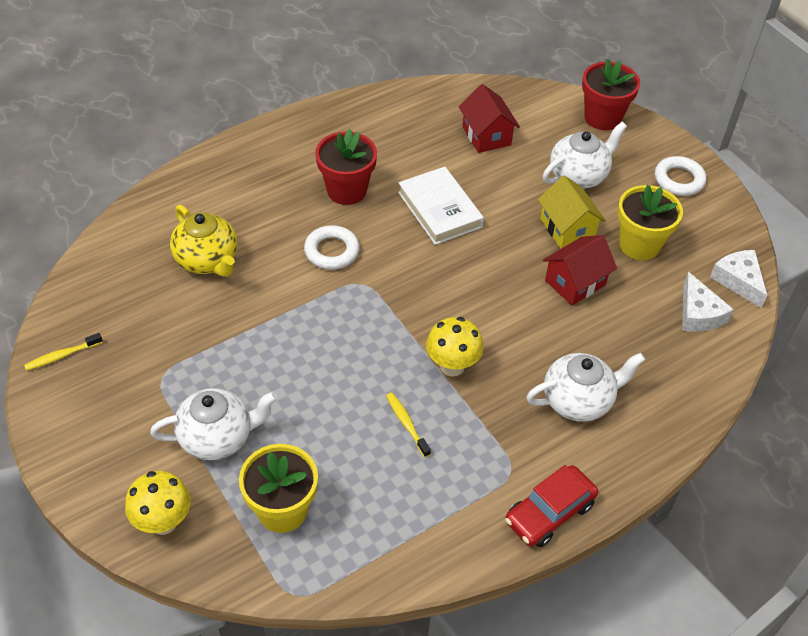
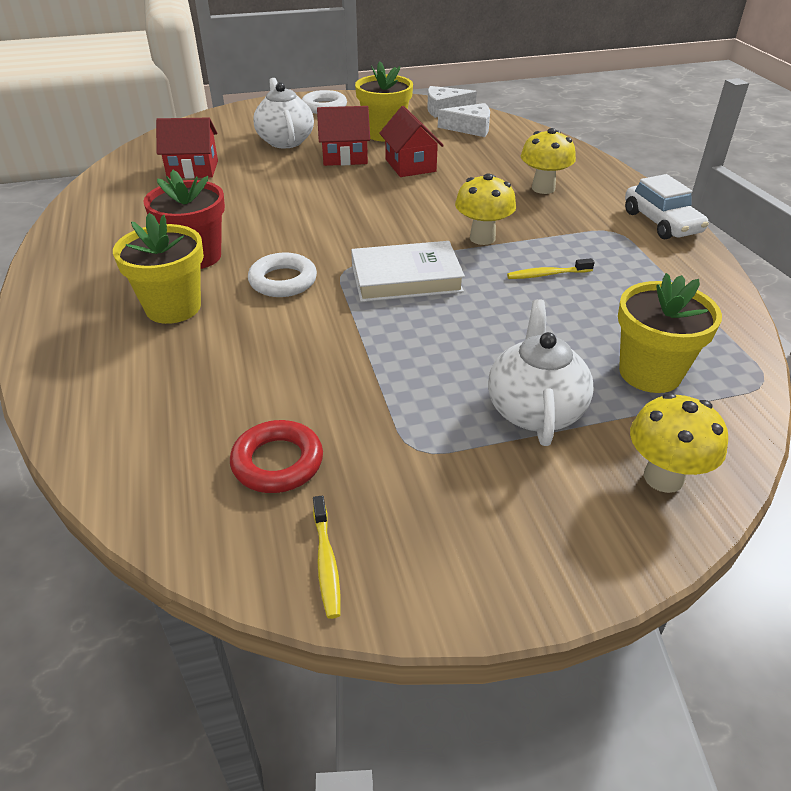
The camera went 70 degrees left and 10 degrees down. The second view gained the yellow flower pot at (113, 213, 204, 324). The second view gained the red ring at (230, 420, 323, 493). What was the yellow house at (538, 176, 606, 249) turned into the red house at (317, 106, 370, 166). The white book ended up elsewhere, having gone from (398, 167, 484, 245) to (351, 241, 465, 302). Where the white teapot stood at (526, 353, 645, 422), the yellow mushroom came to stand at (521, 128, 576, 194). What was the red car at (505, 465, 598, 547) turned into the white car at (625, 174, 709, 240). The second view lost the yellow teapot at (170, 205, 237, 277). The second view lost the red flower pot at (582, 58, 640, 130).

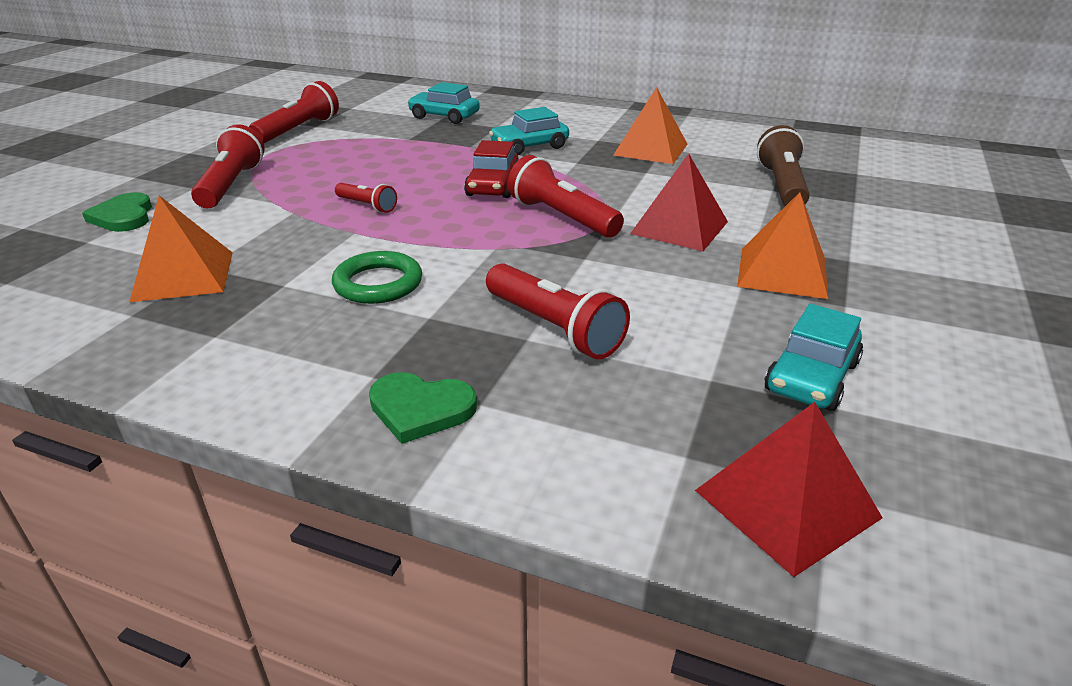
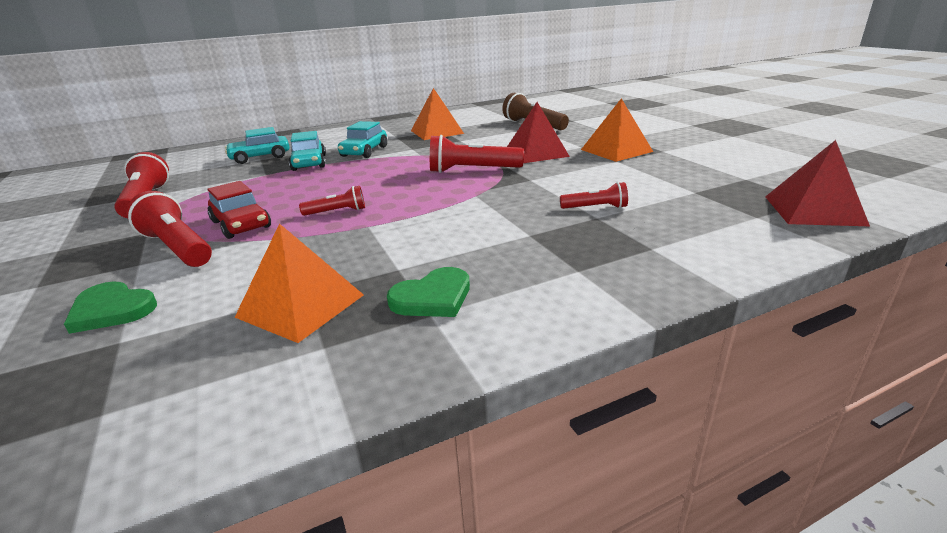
The camera went 45 degrees left and 5 degrees down. The red car ended up elsewhere, having gone from (464, 140, 518, 198) to (207, 181, 271, 239). The turquoise car ended up elsewhere, having gone from (765, 304, 863, 411) to (289, 131, 326, 171). The green heart ended up elsewhere, having gone from (369, 372, 477, 444) to (387, 267, 470, 317). The size of the red flashlight at (486, 264, 630, 360) changed by a factor of 0.57. The second view lost the green ring at (332, 251, 422, 304).

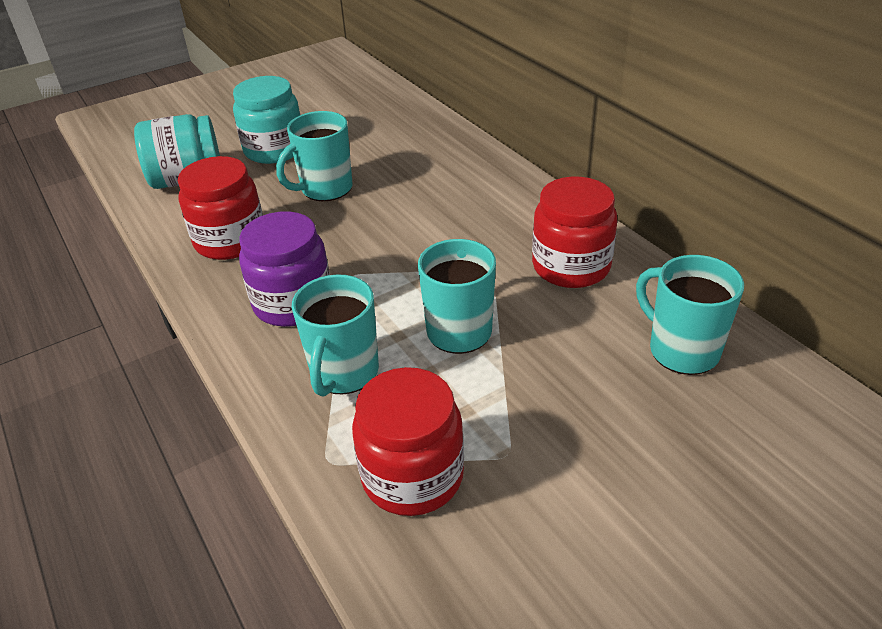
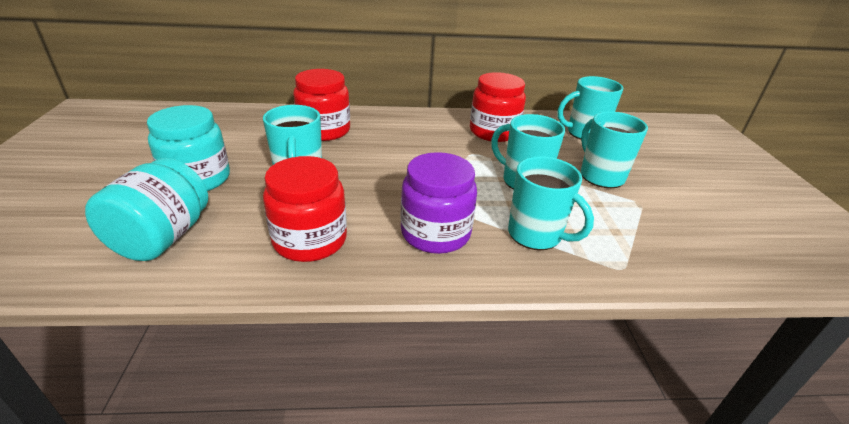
The camera went 65 degrees left and 5 degrees down. The red jar ended up elsewhere, having gone from (352, 367, 464, 516) to (293, 69, 350, 141). The second view gained the turquoise mug at (581, 111, 648, 188).

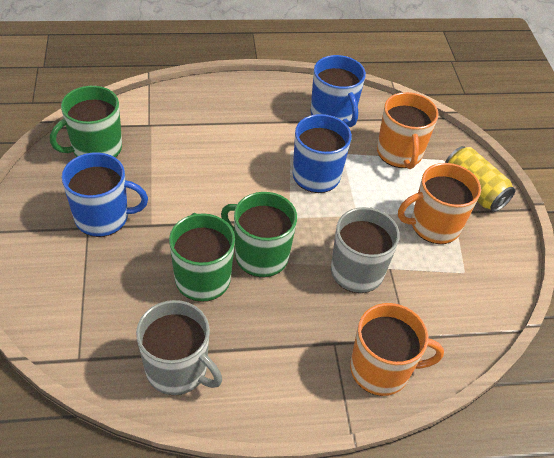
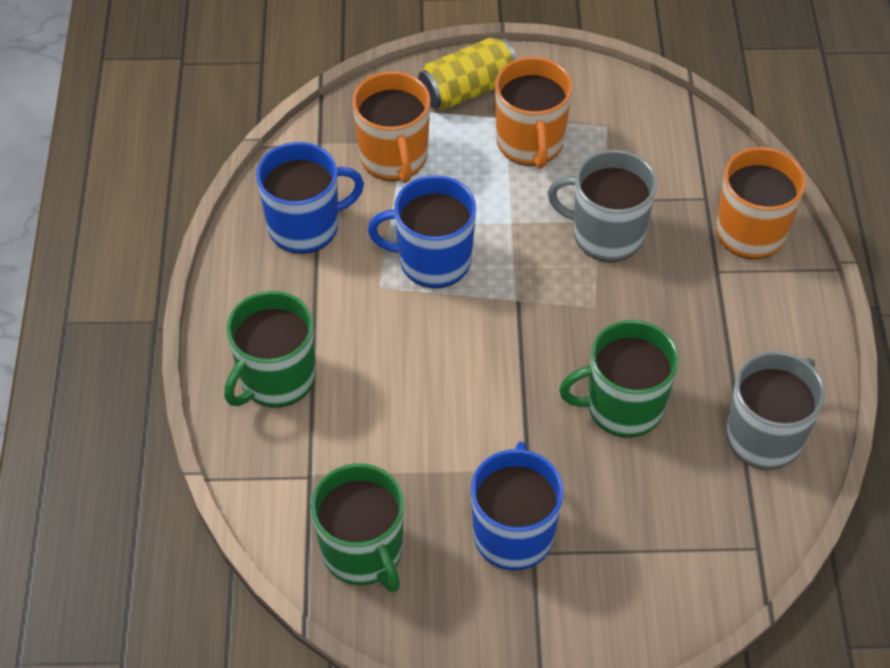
The camera went 80 degrees left and 5 degrees up. The green mug ended up elsewhere, having gone from (221, 192, 297, 278) to (224, 291, 316, 407). The orange mug at (377, 92, 439, 169) ended up facing another way, 75 degrees clockwise from before.

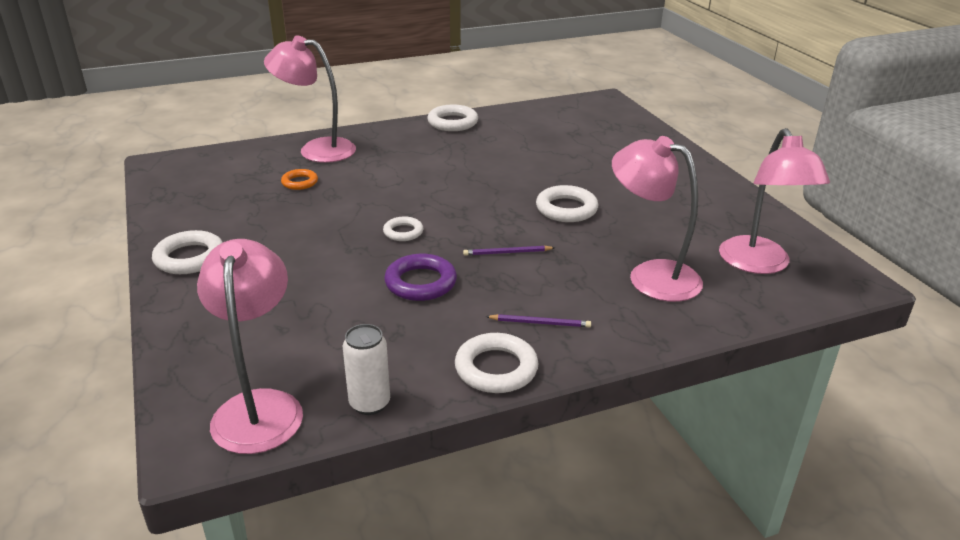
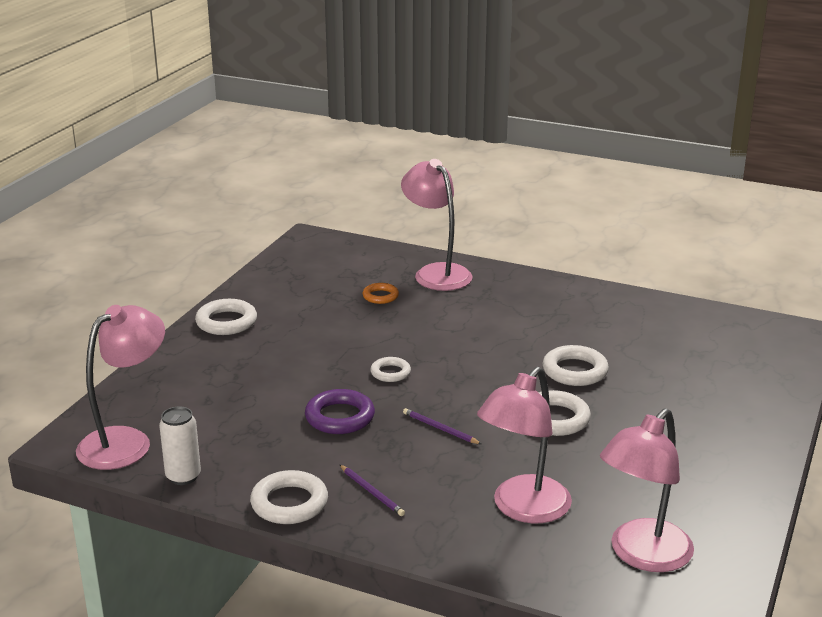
The camera went 45 degrees right and 5 degrees down. The pink lamp at (612, 136, 703, 302) ended up facing another way, 135 degrees counterclockwise from before. The white ring ended up elsewhere, having gone from (427, 104, 478, 131) to (542, 345, 609, 386).

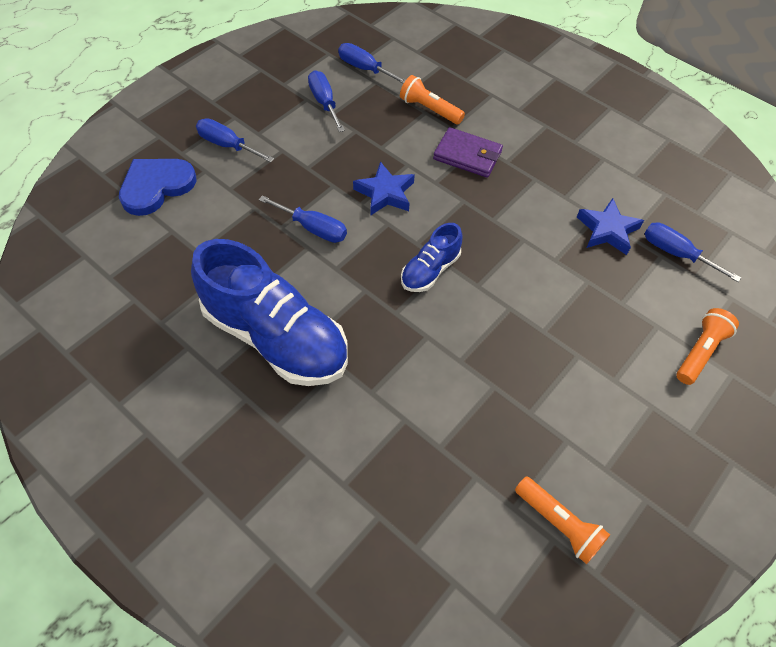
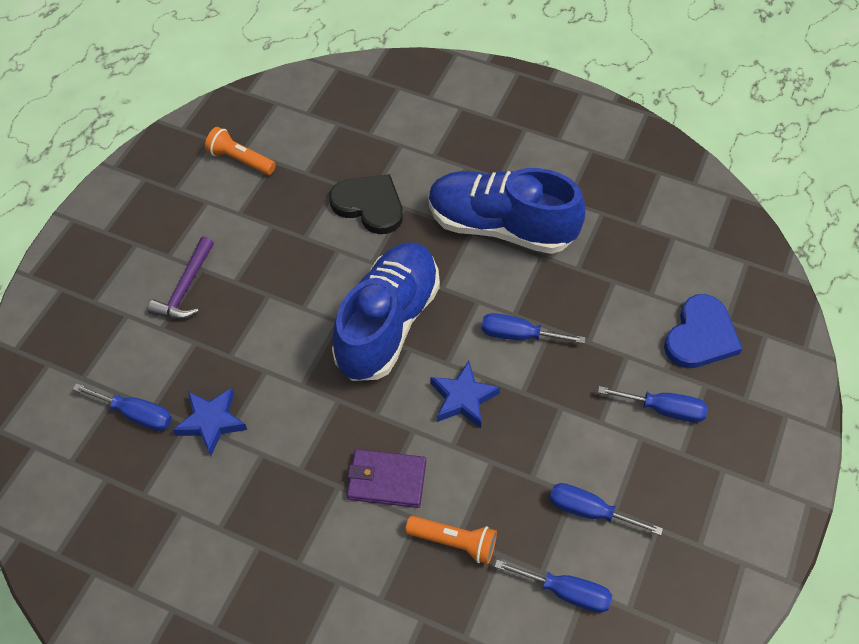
The camera went 165 degrees right and 0 degrees up. The second view gained the purple hammer at (148, 237, 214, 319). The second view gained the black heart at (329, 174, 403, 234). The size of the blue shoe at (401, 223, 463, 292) changed by a factor of 2.06. The blue screwdriver at (308, 71, 345, 132) ended up facing another way, 150 degrees clockwise from before. The second view lost the orange flashlight at (677, 308, 739, 385).

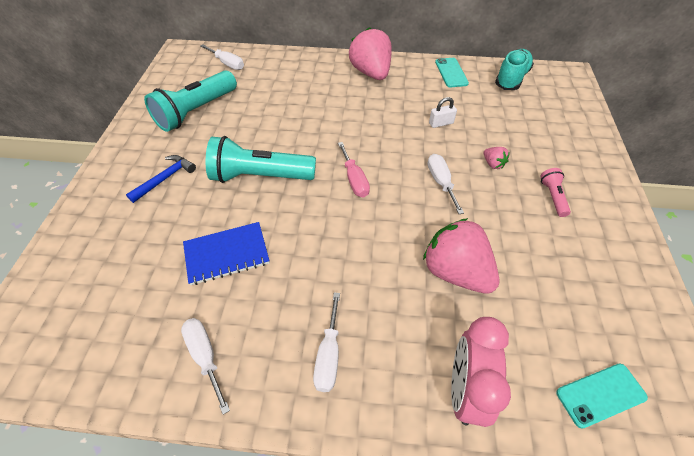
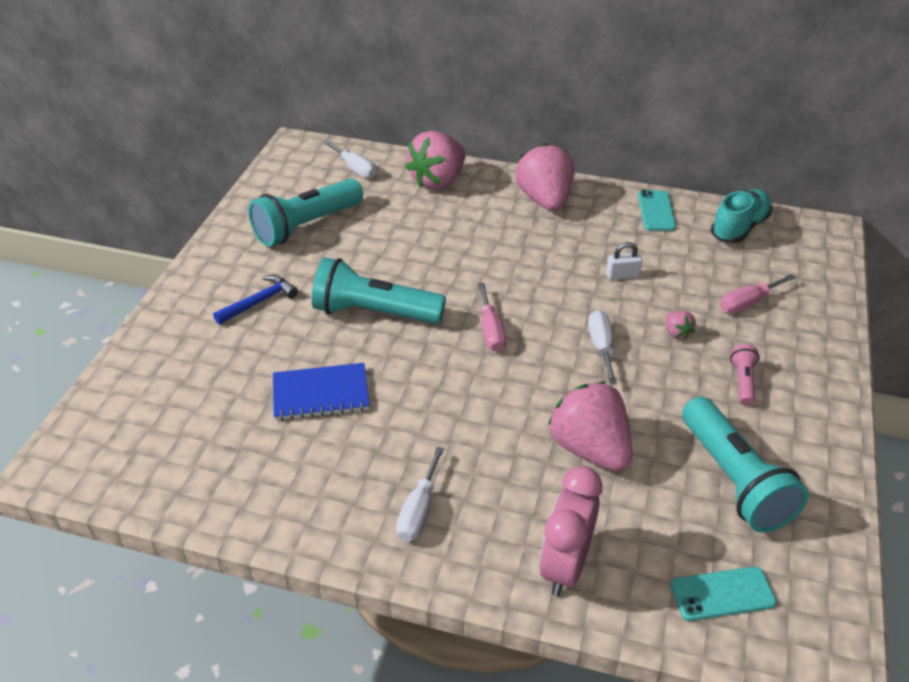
The camera went 10 degrees right and 10 degrees down. The second view gained the pink strawberry at (405, 131, 466, 190). The second view gained the turquoise flashlight at (682, 397, 809, 533). The second view gained the pink screwdriver at (720, 274, 796, 314). The second view lost the white screwdriver at (181, 318, 230, 415).

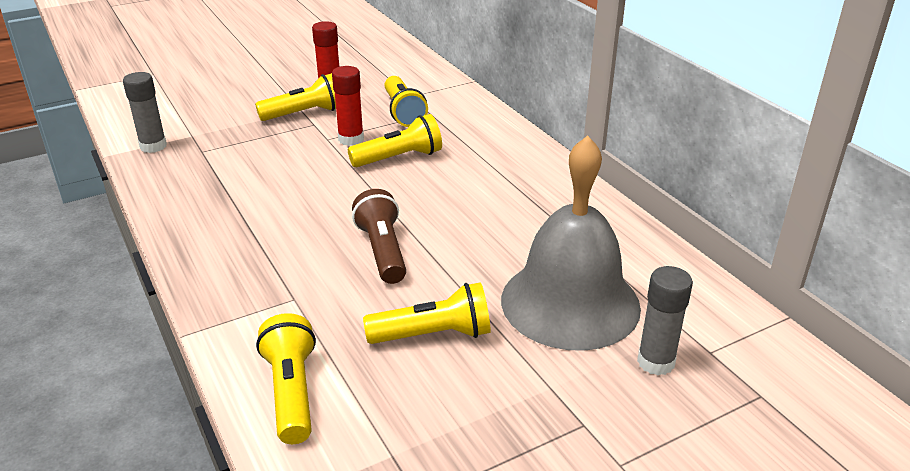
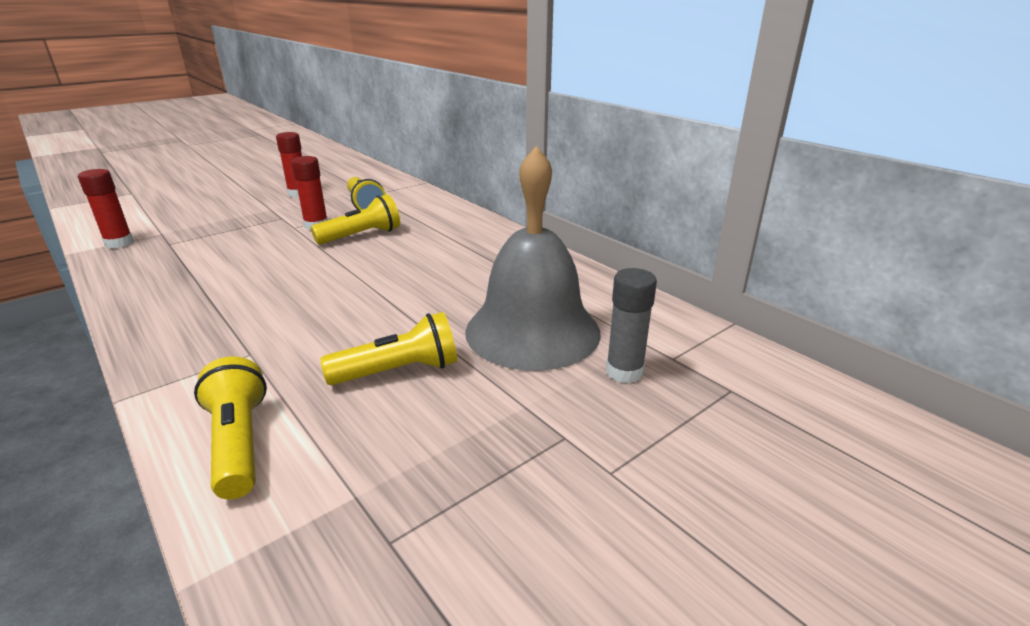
The camera went 10 degrees left and 5 degrees down. What was the grey glue stick at (123, 72, 167, 153) turned into the red glue stick at (78, 169, 134, 248). The second view lost the yellow flashlight at (255, 73, 336, 121). The second view lost the brown flashlight at (352, 189, 406, 284).

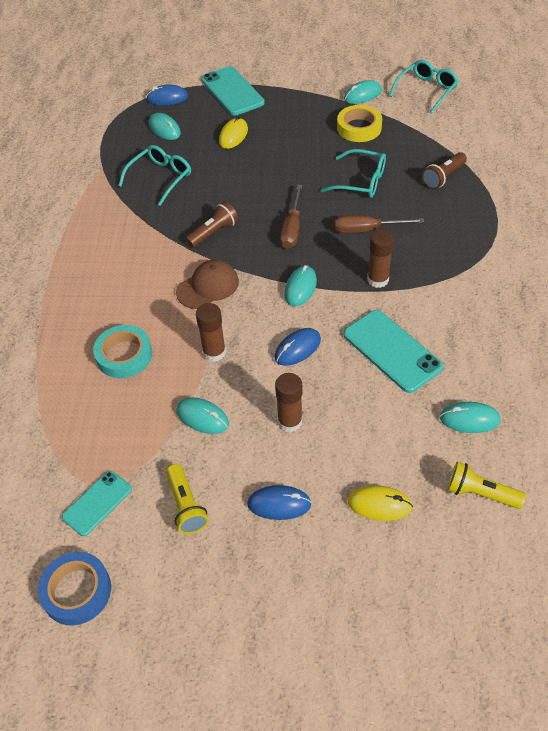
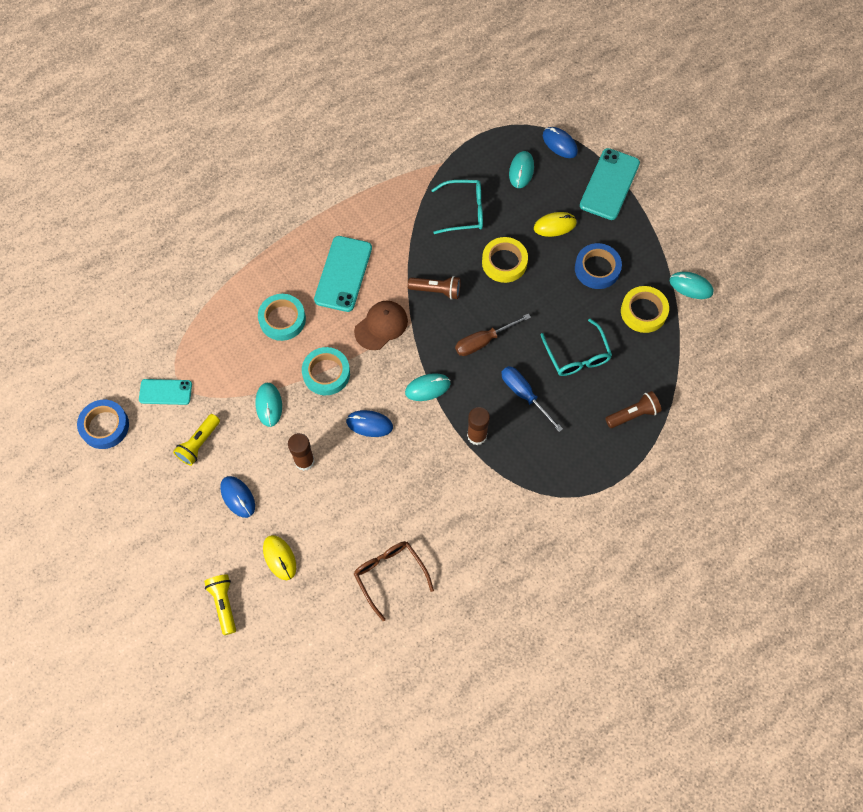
The camera went 50 degrees right and 15 degrees up. The yellow flashlight ended up elsewhere, having gone from (448, 462, 526, 509) to (204, 574, 236, 635). Where the brown glue stick stood at (196, 303, 226, 362), the turquoise tape came to stand at (302, 347, 350, 395). The turquoise phone ended up elsewhere, having gone from (343, 310, 443, 393) to (314, 236, 372, 312). The brown cap at (176, 260, 239, 309) ended up facing another way, 60 degrees counterclockwise from before. Where the turquoise mouse stood at (440, 402, 501, 433), the brown glasses came to stand at (354, 541, 434, 621). The second view gained the yellow tape at (482, 237, 528, 283). What was the brown screwdriver at (335, 215, 424, 233) turned into the blue screwdriver at (501, 366, 563, 432). The second view gained the blue tape at (575, 243, 622, 289). The brown flashlight at (422, 152, 467, 189) ended up facing another way, 150 degrees clockwise from before. The second view lost the turquoise glasses at (389, 60, 459, 114).

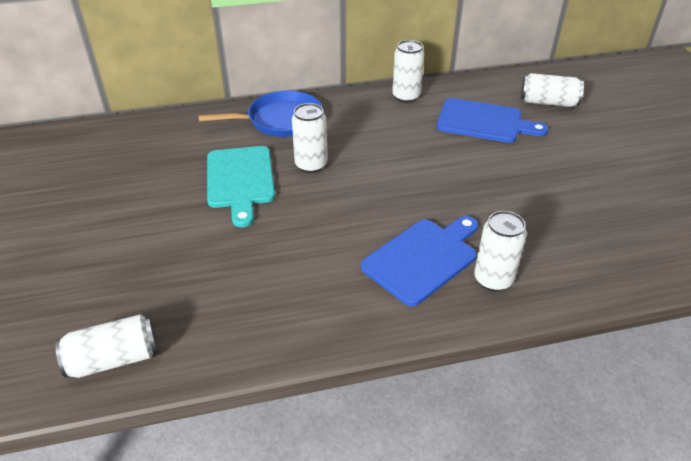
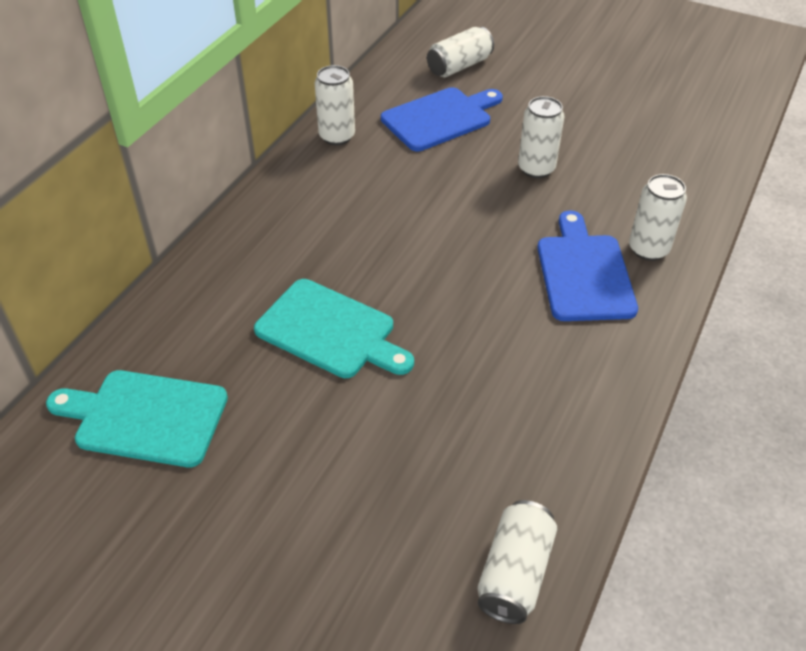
The camera went 50 degrees left and 5 degrees up. The second view gained the turquoise cutting board at (46, 370, 228, 467). The white can ended up elsewhere, having gone from (292, 103, 327, 173) to (518, 96, 564, 178). The second view lost the blue pan at (198, 91, 322, 137).

